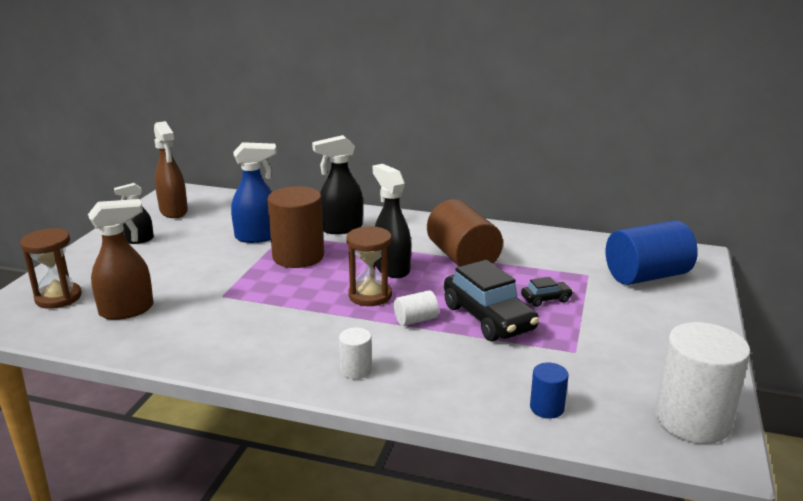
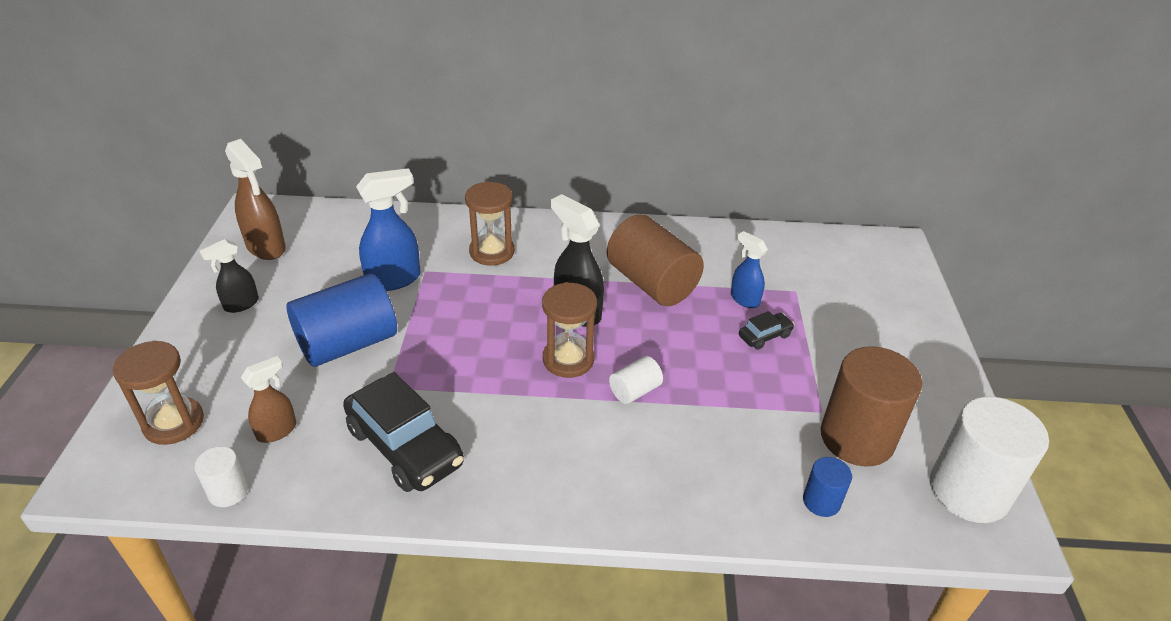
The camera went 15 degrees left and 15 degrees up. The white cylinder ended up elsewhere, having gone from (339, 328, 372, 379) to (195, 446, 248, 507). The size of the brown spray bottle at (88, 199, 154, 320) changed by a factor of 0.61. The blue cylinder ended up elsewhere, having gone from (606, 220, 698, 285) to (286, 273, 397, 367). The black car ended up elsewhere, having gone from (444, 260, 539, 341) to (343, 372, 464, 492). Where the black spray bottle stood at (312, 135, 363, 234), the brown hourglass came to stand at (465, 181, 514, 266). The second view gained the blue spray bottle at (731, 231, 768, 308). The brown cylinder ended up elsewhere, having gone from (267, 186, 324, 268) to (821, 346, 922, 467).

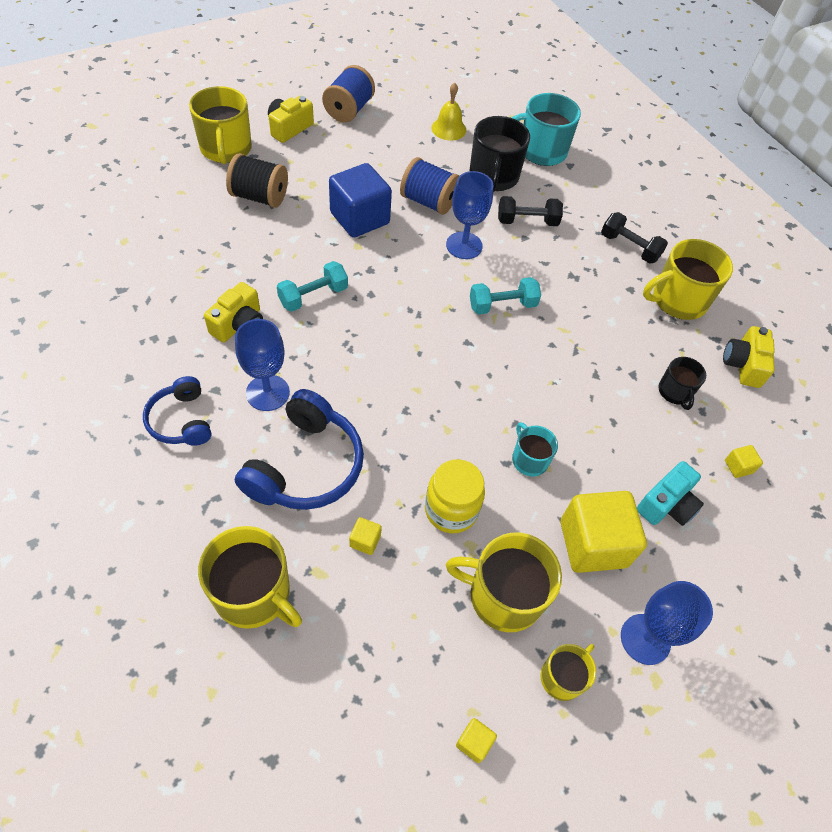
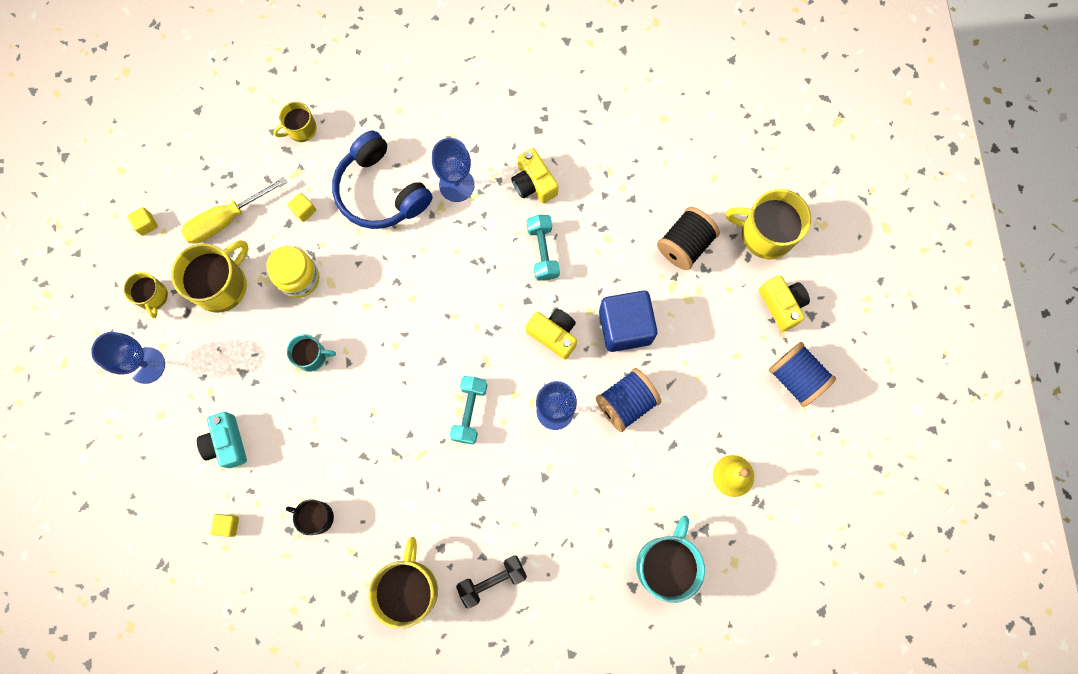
The camera went 120 degrees right and 20 degrees up. The second view gained the yellow screwdriver at (181, 177, 287, 244). The size of the yellow mug at (198, 526, 302, 629) changed by a factor of 0.56. The yellow camera ended up elsewhere, having gone from (723, 326, 775, 388) to (526, 309, 577, 359). The second view lost the blue headphones at (143, 376, 211, 446). The second view lost the black mug at (470, 116, 530, 192). The second view lost the black dumbbell at (498, 196, 563, 226). The second view lost the yellow cube at (561, 491, 647, 573).

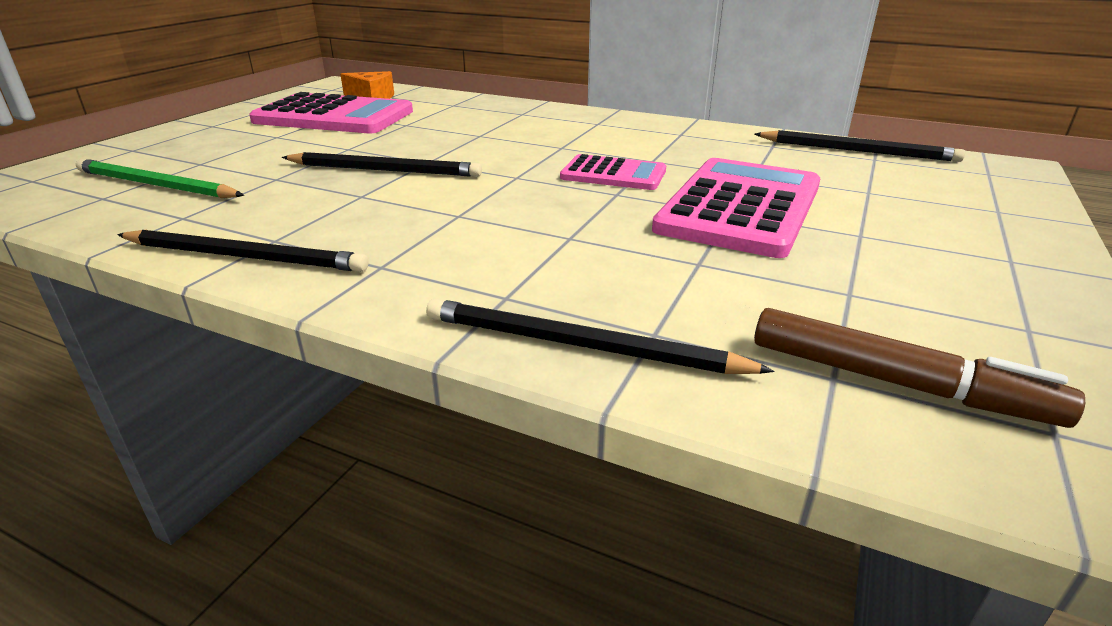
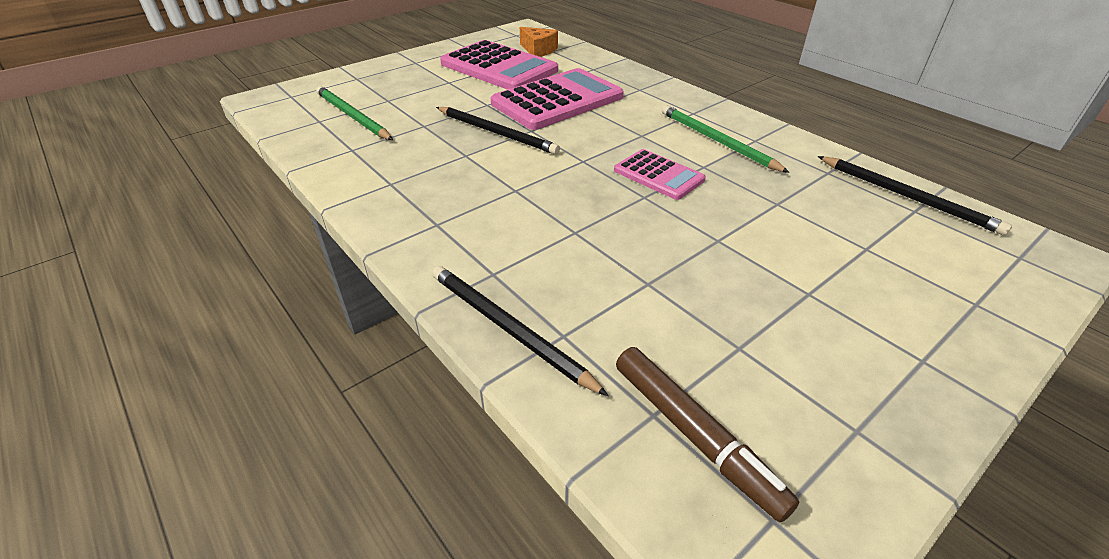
The camera went 25 degrees right and 10 degrees up. The pink calculator ended up elsewhere, having gone from (652, 158, 820, 258) to (491, 68, 624, 130). The second view gained the green pencil at (662, 105, 790, 173). The second view lost the black pencil at (117, 230, 369, 272).

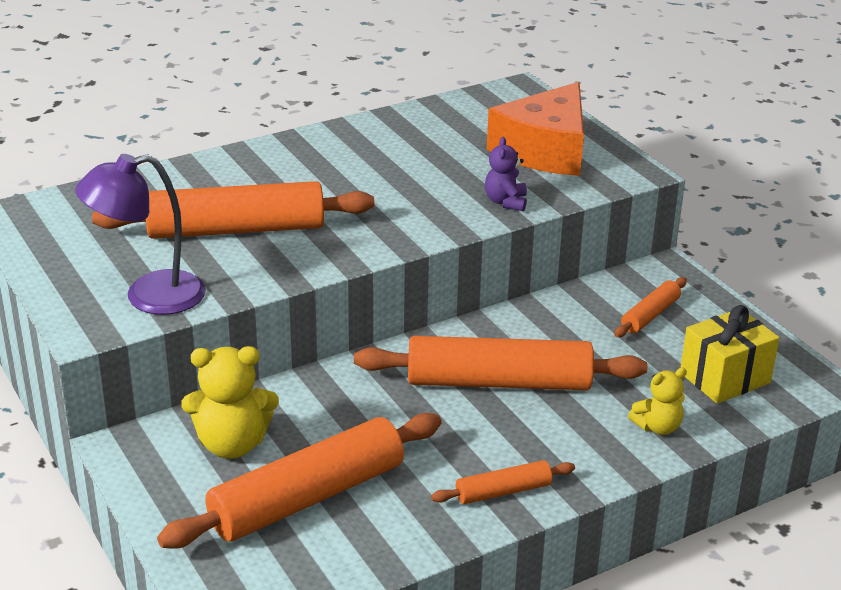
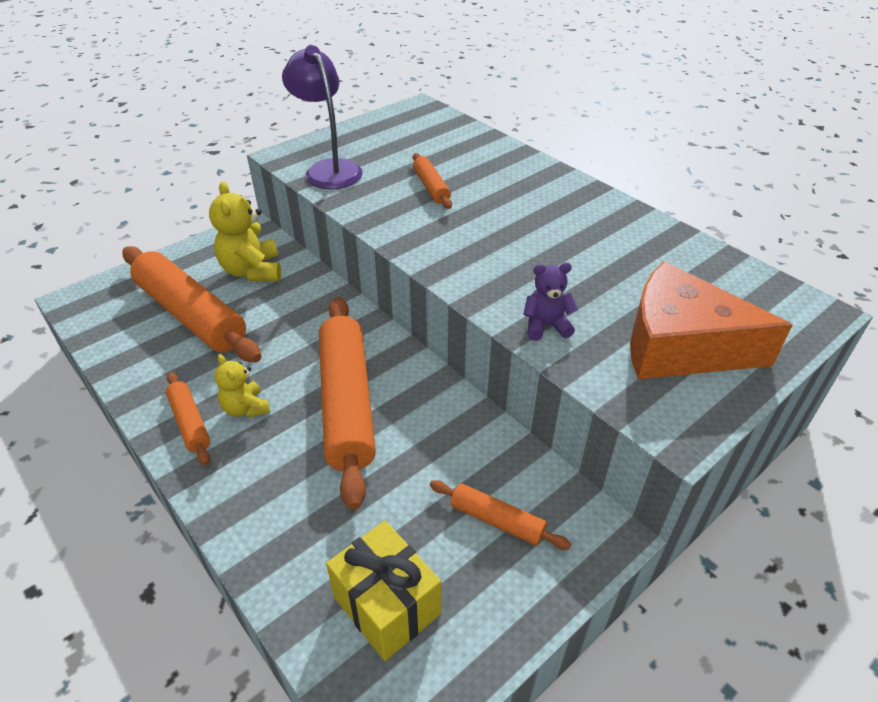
The camera went 80 degrees right and 10 degrees up. The yellow teddy bear ended up elsewhere, having gone from (628, 368, 687, 435) to (214, 354, 270, 418). The size of the orange rolling pin at (92, 181, 374, 239) changed by a factor of 0.48.

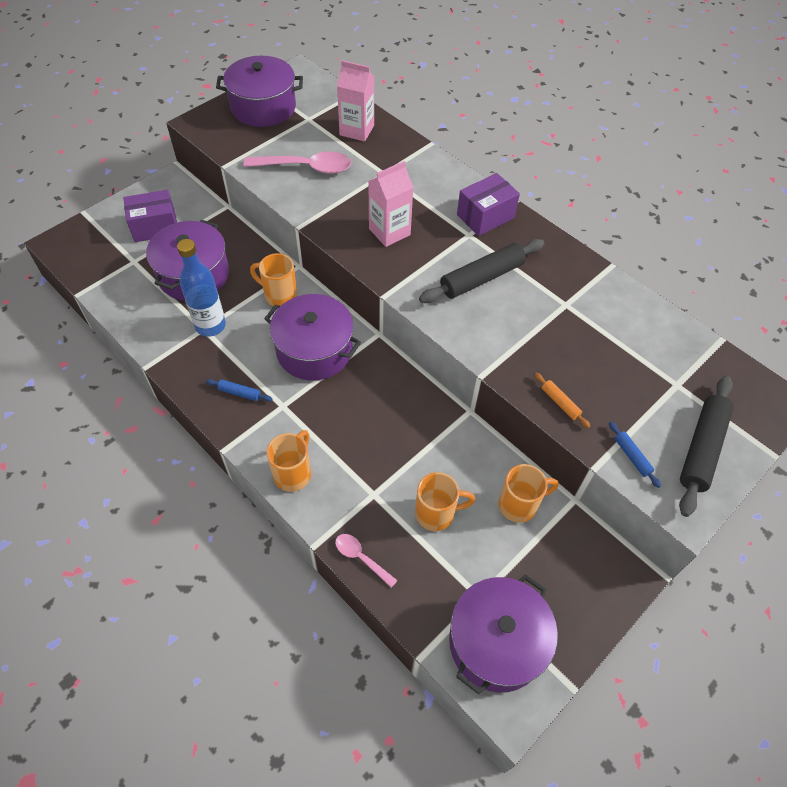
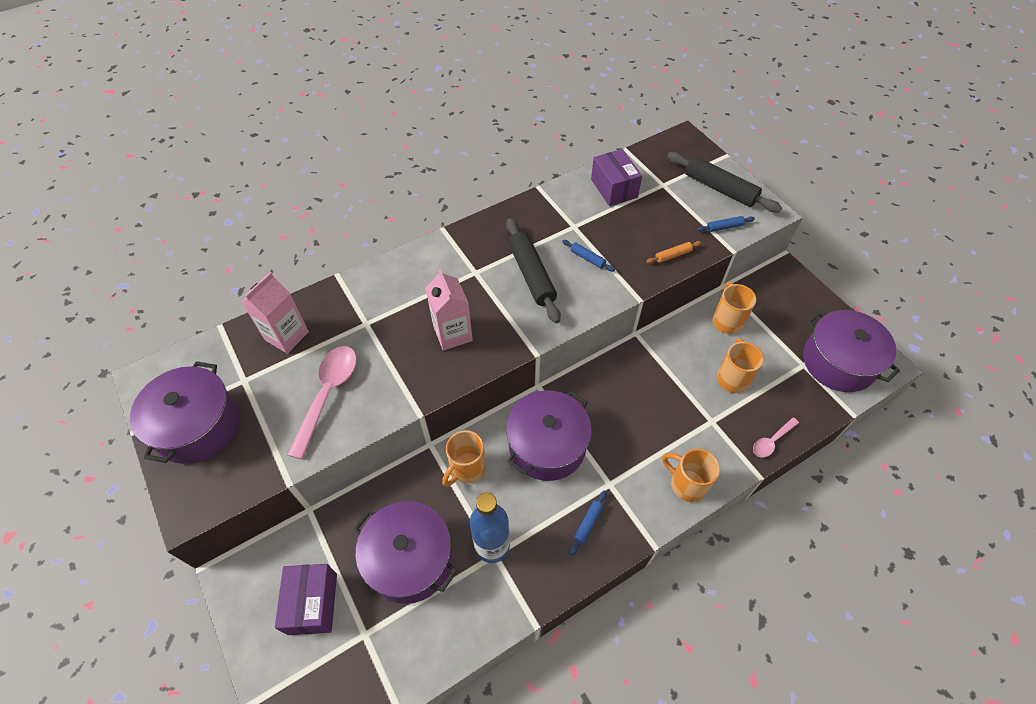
The camera went 75 degrees left and 0 degrees up. The second view gained the blue rolling pin at (562, 240, 615, 272). The purple box ended up elsewhere, having gone from (457, 173, 520, 236) to (591, 149, 642, 206).

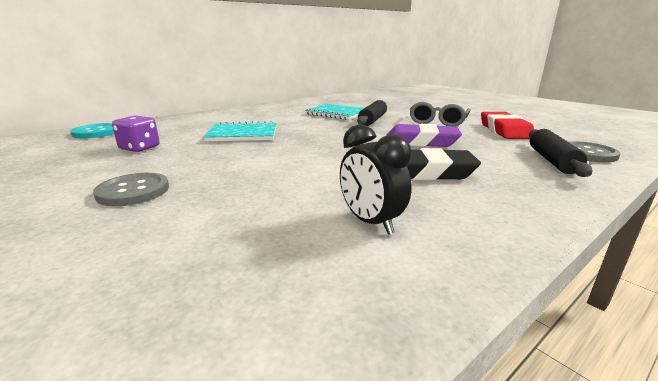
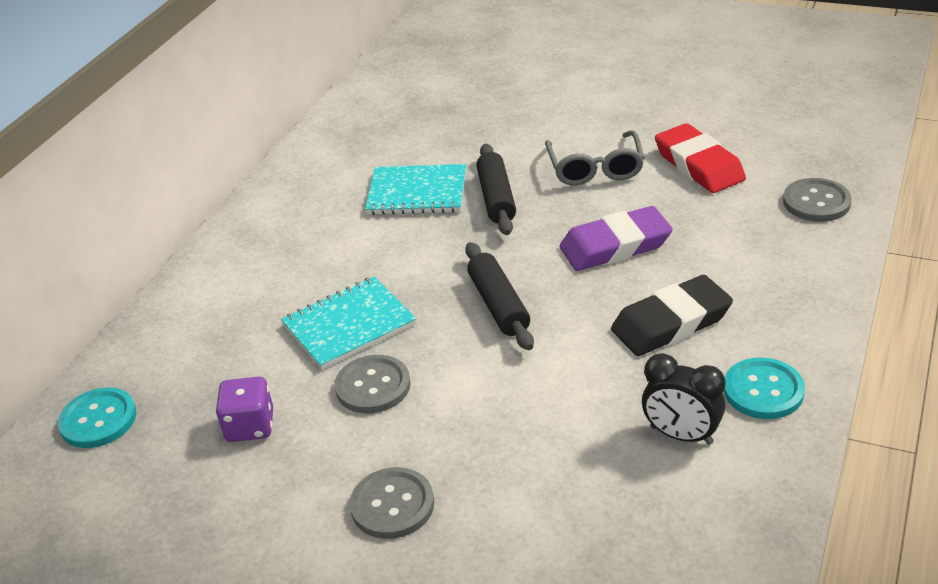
The camera went 25 degrees left and 15 degrees up. The second view gained the grey button at (335, 355, 411, 413). The black rolling pin ended up elsewhere, having gone from (529, 129, 592, 177) to (465, 242, 534, 350). The second view gained the turquoise button at (724, 357, 805, 419).

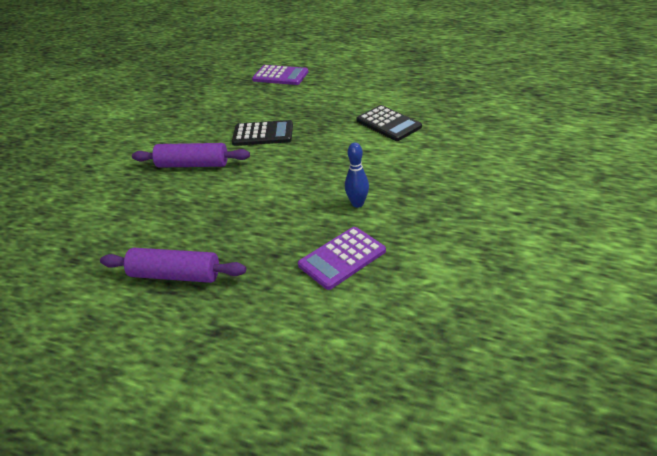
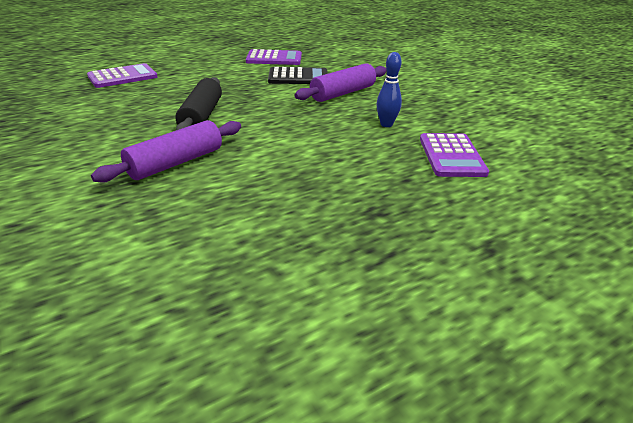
The camera went 55 degrees left and 5 degrees down. Where the black calculator stood at (232, 120, 293, 146), the black rolling pin came to stand at (175, 77, 222, 130). The second view gained the purple calculator at (246, 49, 302, 65). The purple rolling pin ended up elsewhere, having gone from (100, 248, 246, 283) to (295, 63, 387, 102).

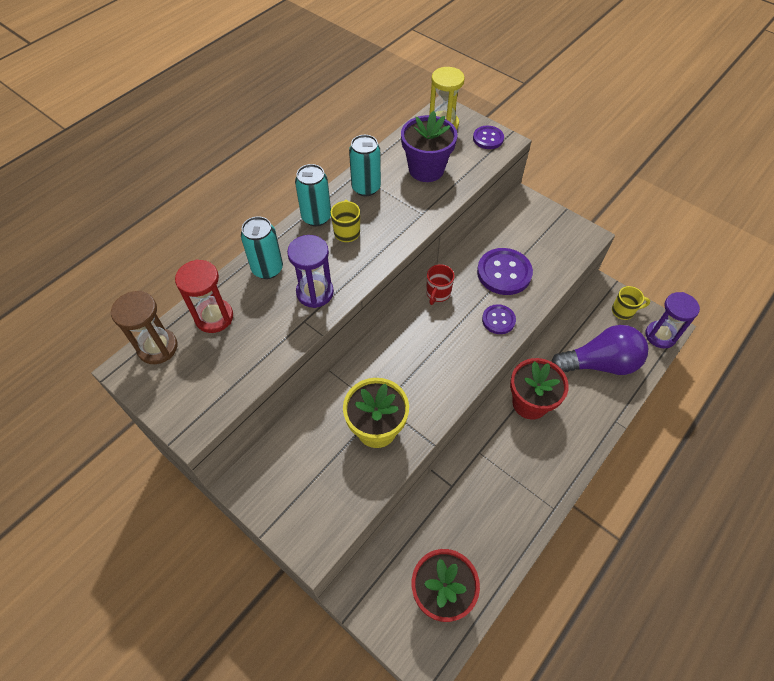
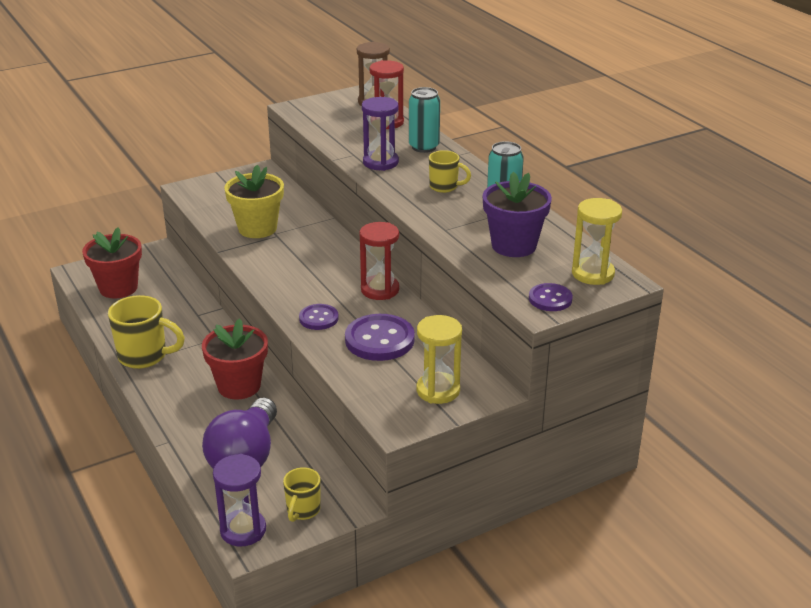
The camera went 110 degrees right and 25 degrees down. The second view gained the yellow mug at (108, 295, 185, 369). Where the red mug stood at (426, 264, 454, 305), the red hourglass came to stand at (359, 222, 399, 300). The second view gained the yellow hourglass at (417, 315, 462, 404). The second view lost the turquoise can at (295, 164, 331, 226).

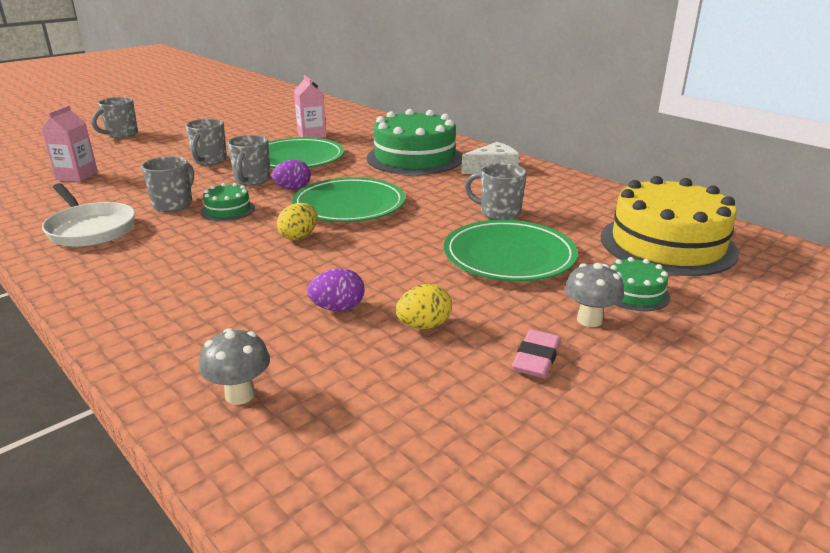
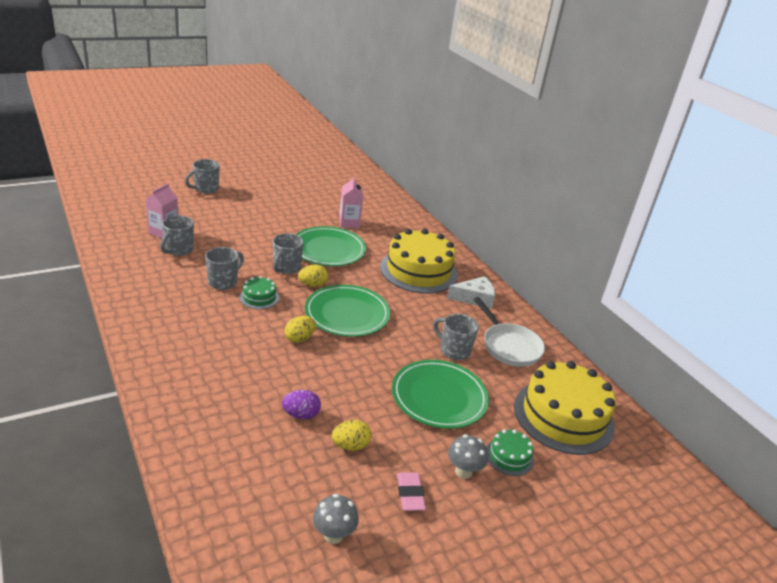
The camera went 10 degrees right and 5 degrees up. The grey mug ended up elsewhere, having gone from (185, 119, 227, 165) to (160, 215, 194, 256). What was the purple egg at (272, 160, 311, 190) turned into the yellow egg at (298, 264, 329, 287). The grey mushroom ended up elsewhere, having gone from (199, 328, 270, 405) to (313, 494, 359, 544). What was the green cake at (367, 109, 462, 175) turned into the yellow cake at (380, 229, 458, 293). The pink eraser at (512, 330, 561, 378) ended up facing another way, 45 degrees counterclockwise from before. The white pan ended up elsewhere, having gone from (42, 183, 135, 247) to (473, 297, 545, 367).

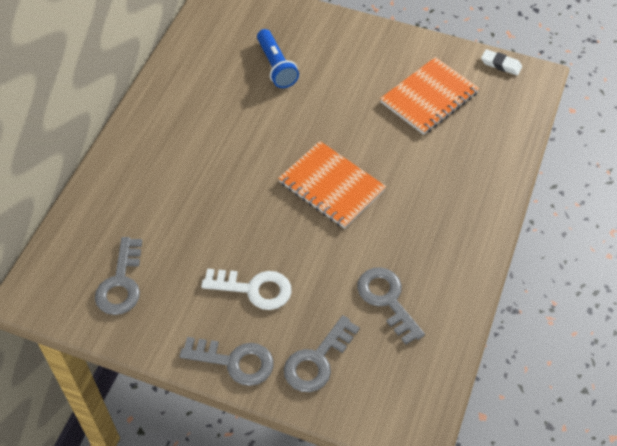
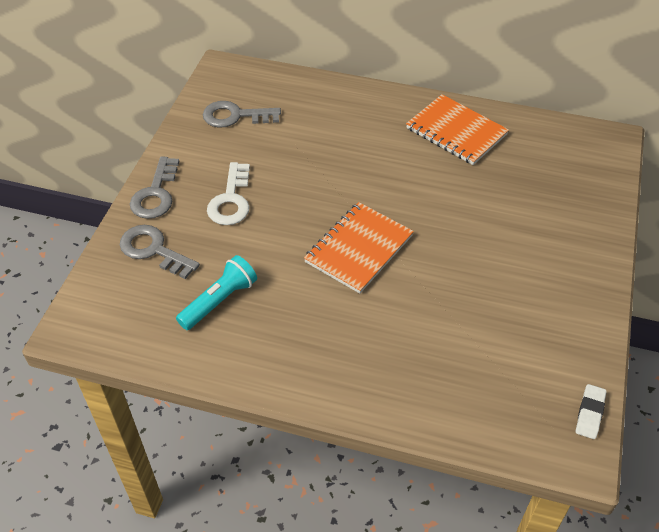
The camera went 85 degrees right and 5 degrees down. Where the grey key stood at (357, 267, 425, 345), the turquoise flashlight came to stand at (176, 255, 257, 330). The orange notebook ended up elsewhere, having gone from (380, 57, 479, 135) to (406, 94, 509, 165). The second view lost the blue flashlight at (257, 29, 299, 88).

